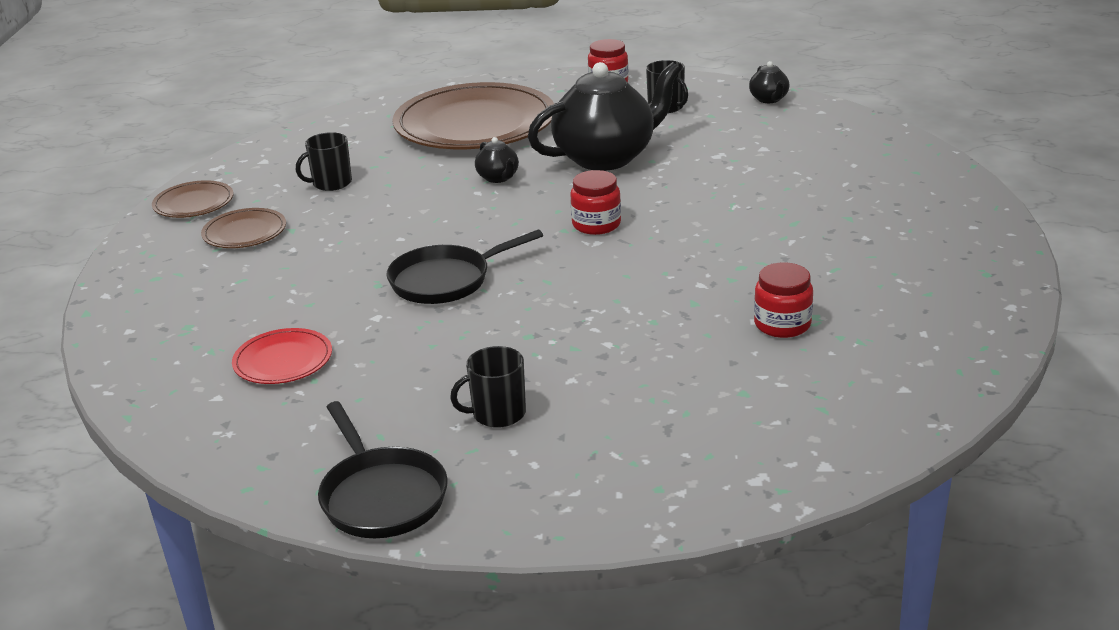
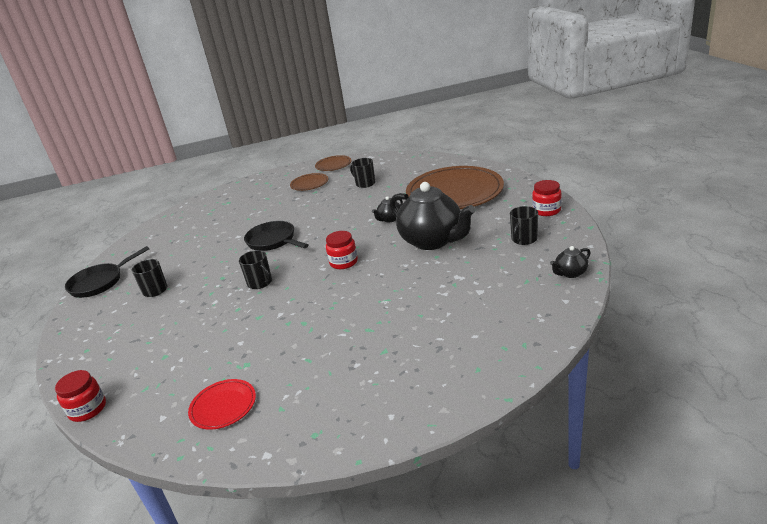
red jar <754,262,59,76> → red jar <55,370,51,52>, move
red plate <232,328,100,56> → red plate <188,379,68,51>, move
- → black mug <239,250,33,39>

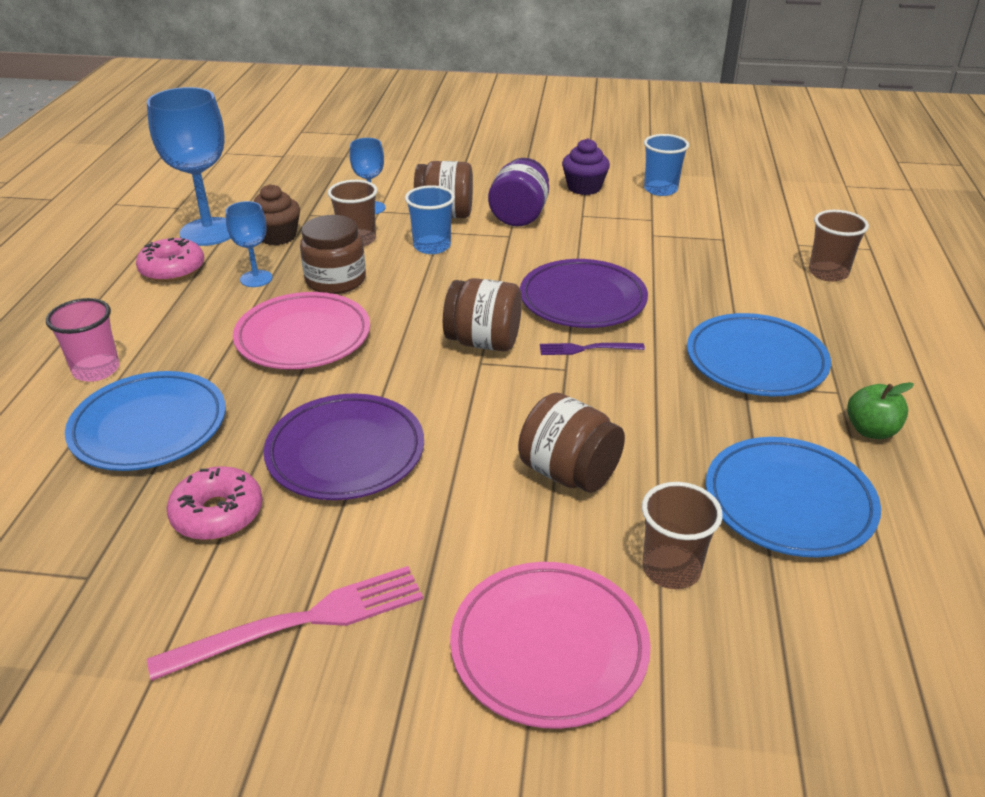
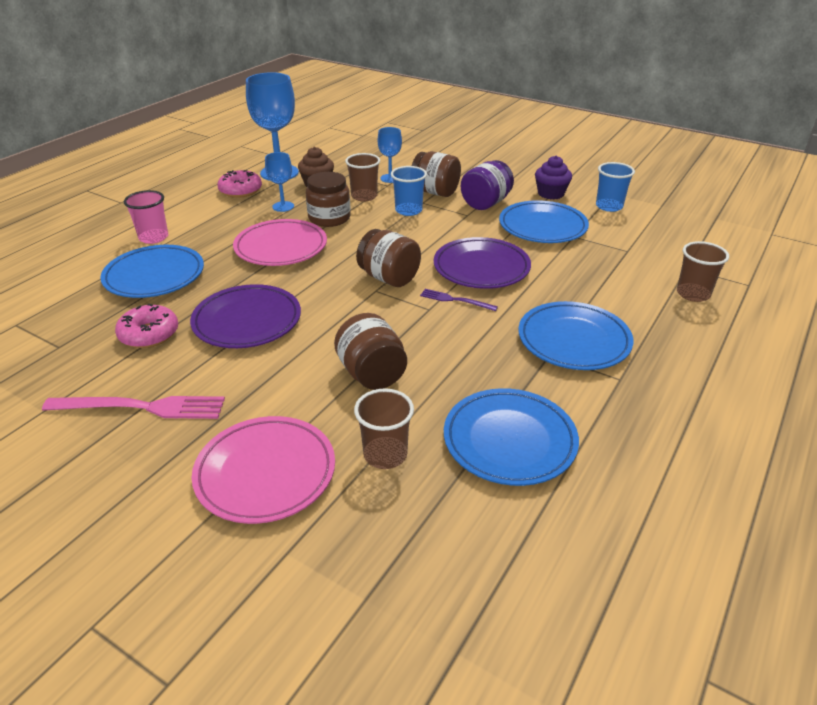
green apple <847,382,67,57> → -
- → blue plate <499,200,90,43>

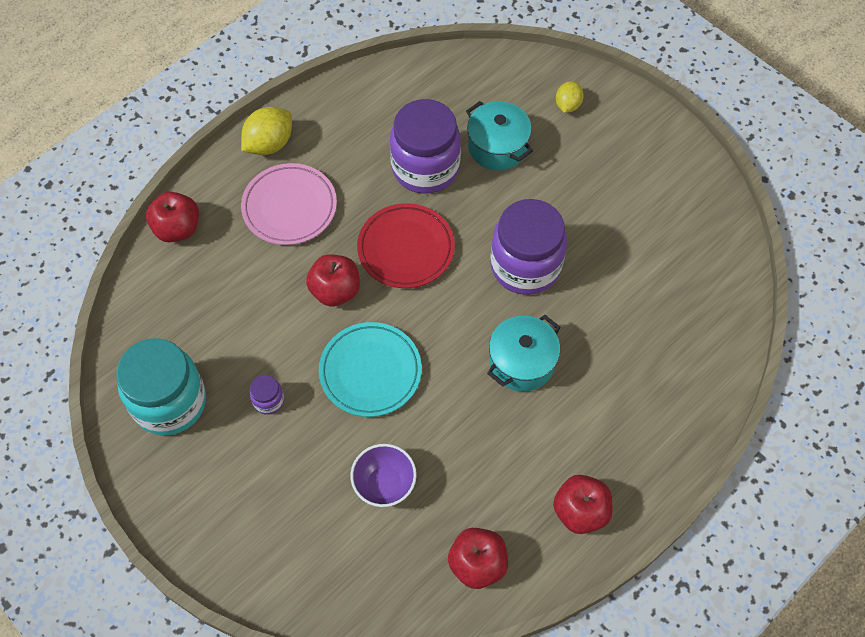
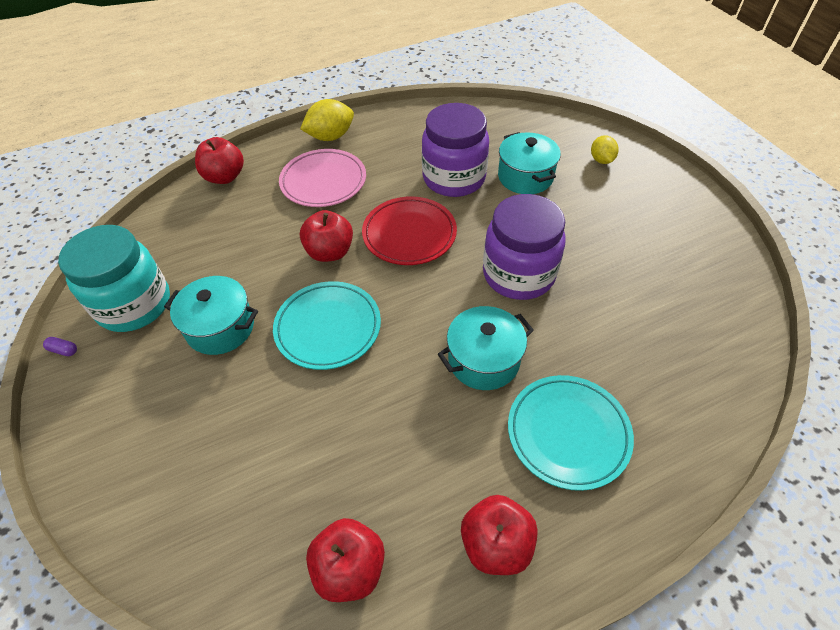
yellow lemon <556,81,28,32> → yellow lemon <591,136,27,28>, 45 degrees counterclockwise
purple jar <249,375,35,40> → turquoise pot <164,276,94,79>
purple bowl <350,444,67,63> → -
- → purple capsule <43,337,34,19>
- → turquoise plate <508,375,126,116>

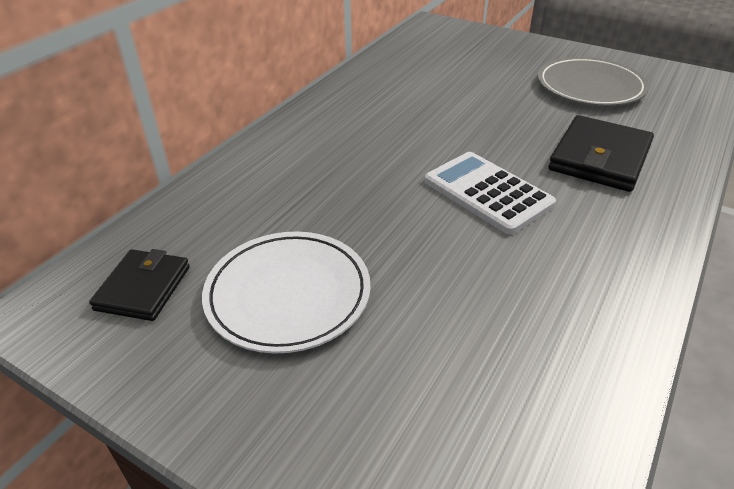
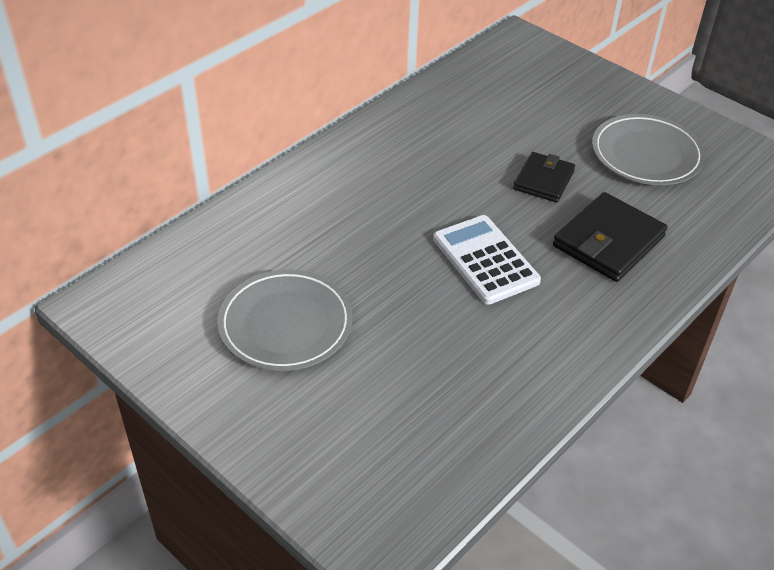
white plate <202,232,168,122> → grey plate <217,269,135,102>
black wallet <89,249,101,72> → black wallet <513,152,62,51>, move

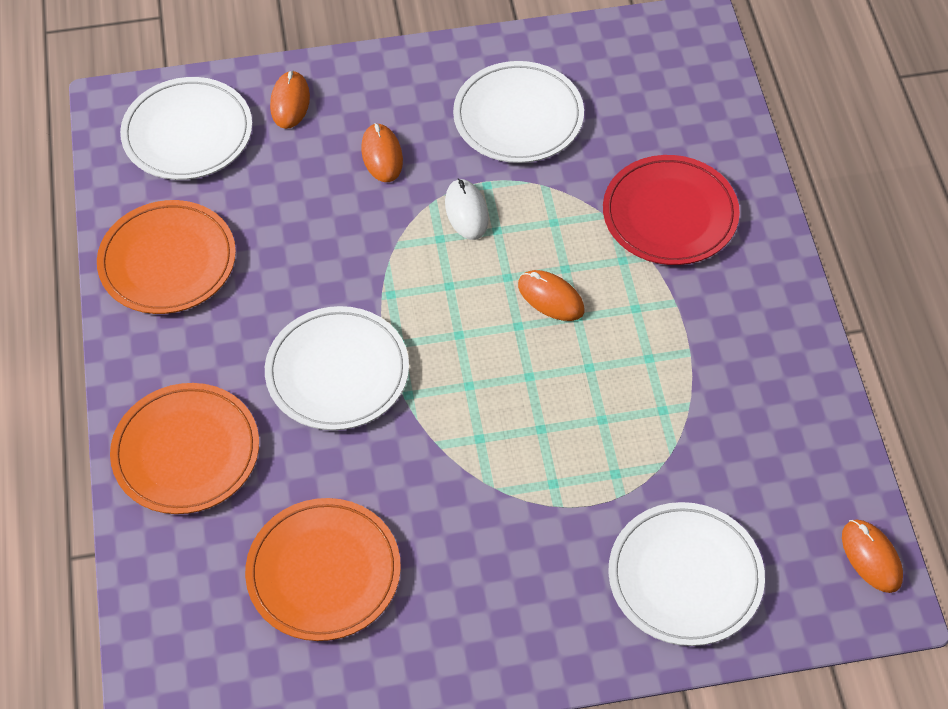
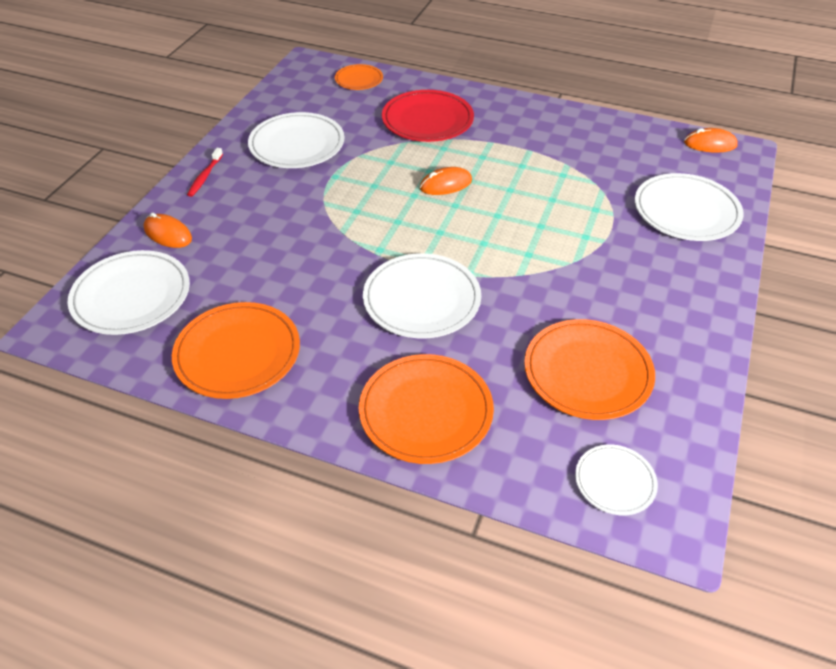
orange mouse <361,123,42,59> → -
white mouse <445,178,44,62> → -
- → orange plate <335,64,48,26>
- → red toothbrush <187,148,36,49>
- → white plate <575,444,83,71>

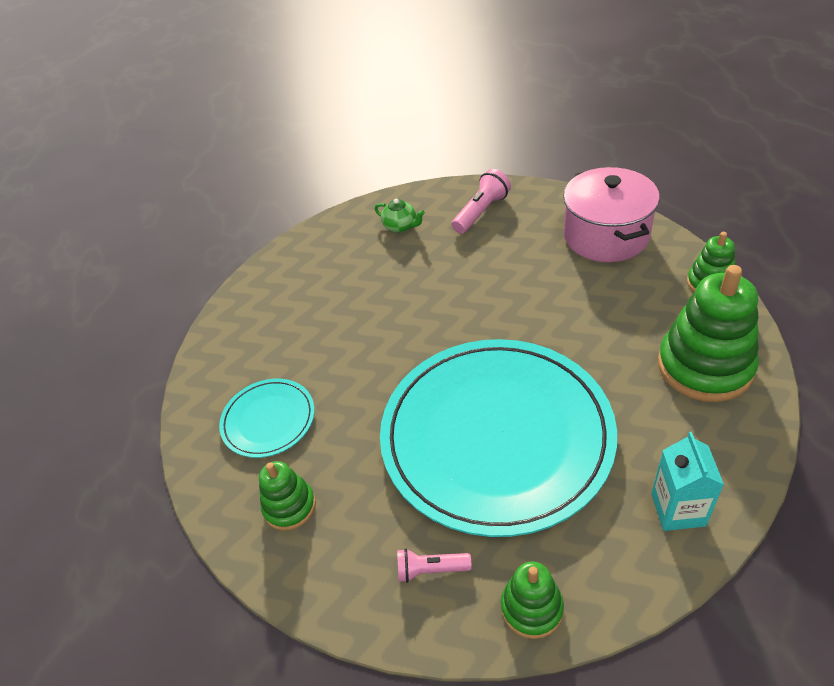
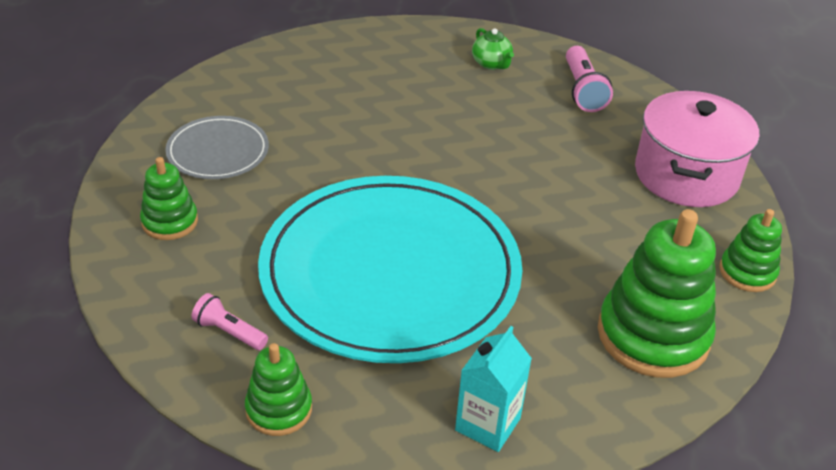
pink flashlight <452,169,59,65> → pink flashlight <566,46,47,66>, 105 degrees clockwise
turquoise plate <219,379,96,79> → grey plate <165,116,104,63>

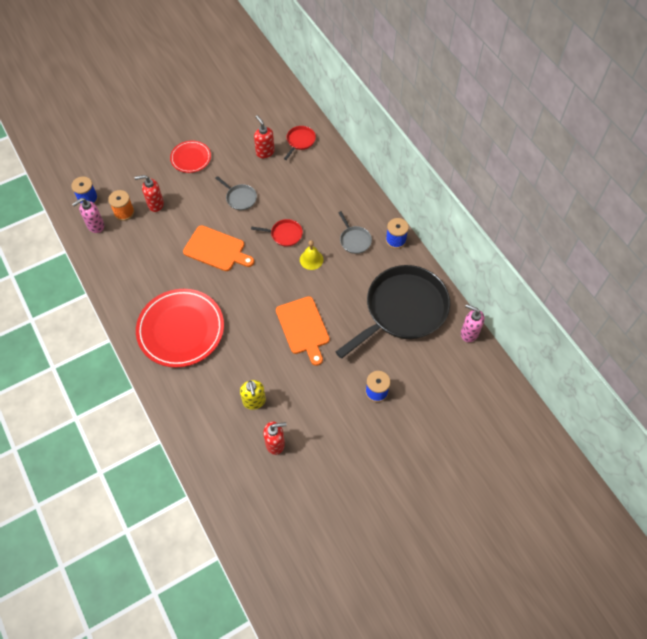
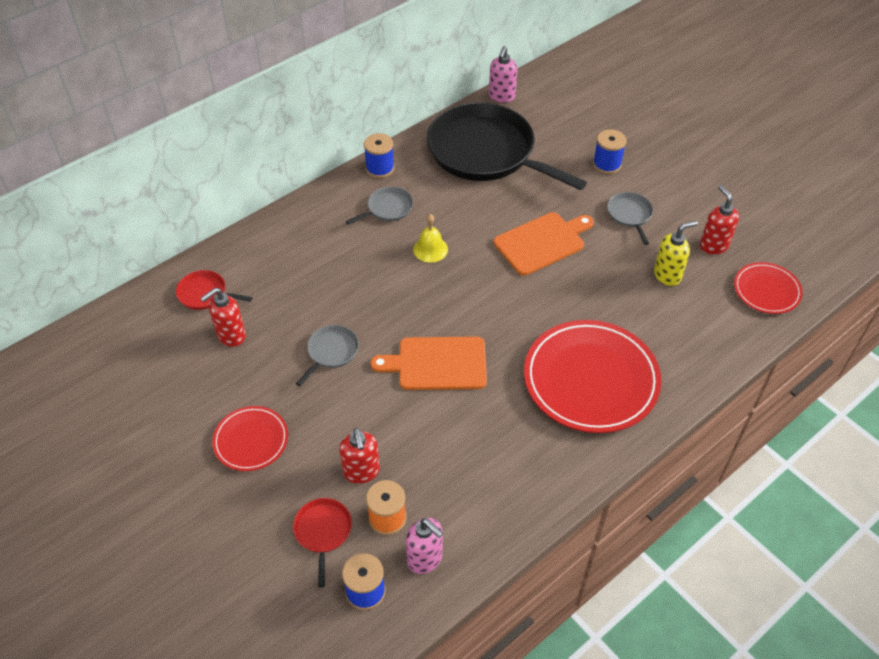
red pan <251,219,52,27> → red pan <293,498,59,89>, move
orange cutting board <183,225,71,46> → orange cutting board <370,337,117,53>, 105 degrees counterclockwise
- → grey pan <607,192,46,53>
- → red plate <734,262,69,52>

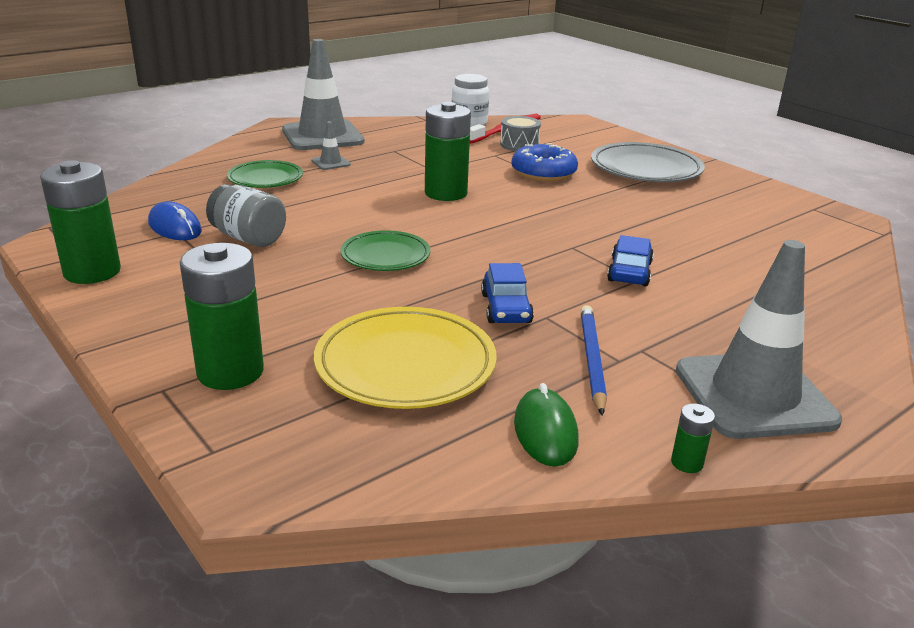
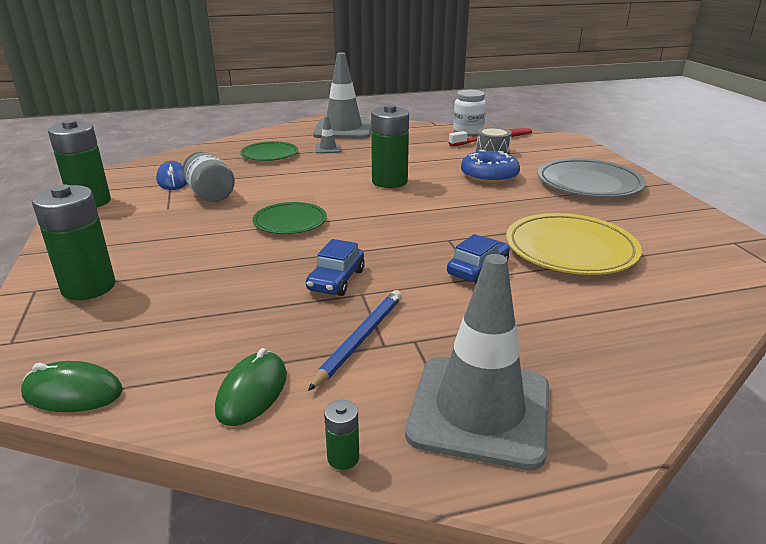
yellow plate <314,307,183,102> → yellow plate <506,213,136,62>, move
- → green mouse <21,361,102,51>

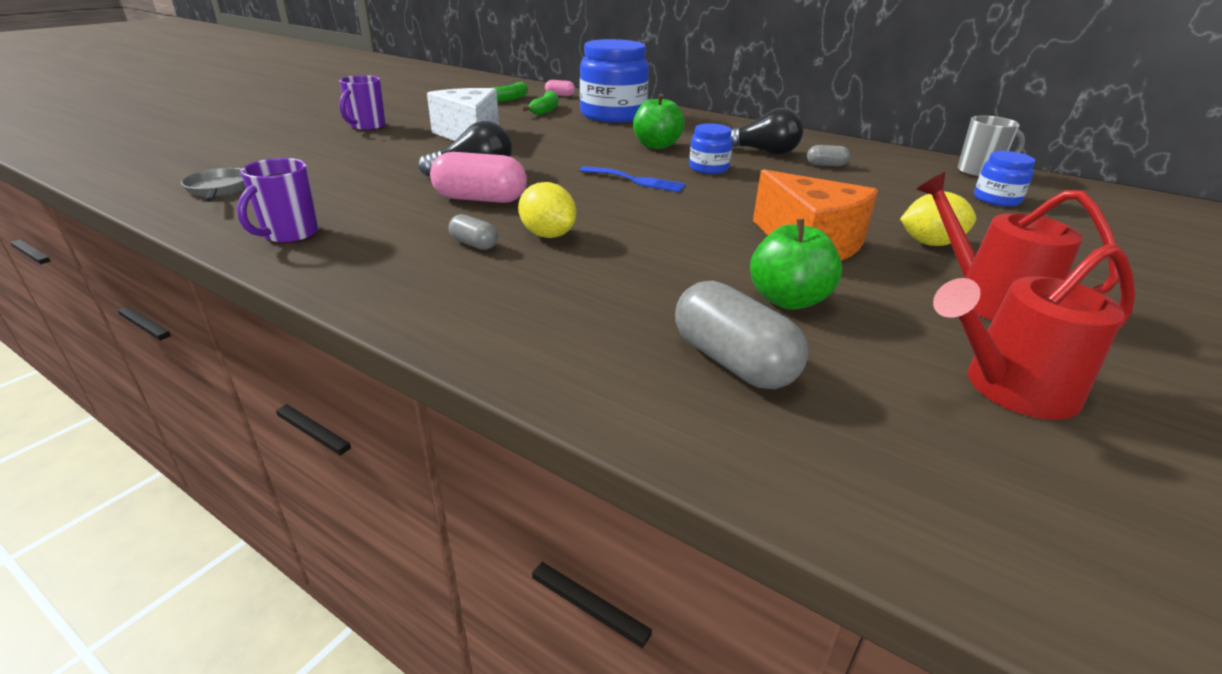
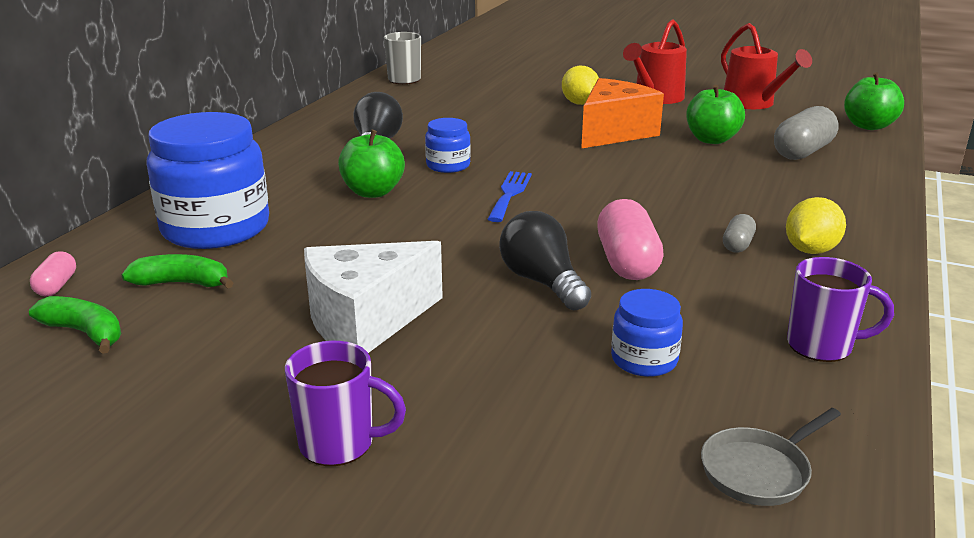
grey capsule <807,145,43,21> → -
blue jar <974,151,61,56> → blue jar <611,289,72,88>, move
yellow lemon <518,182,58,56> → yellow lemon <786,197,60,57>, move
- → green apple <844,72,60,58>

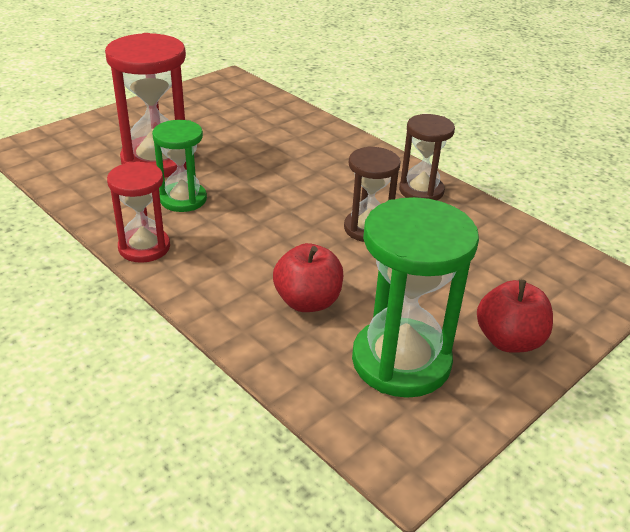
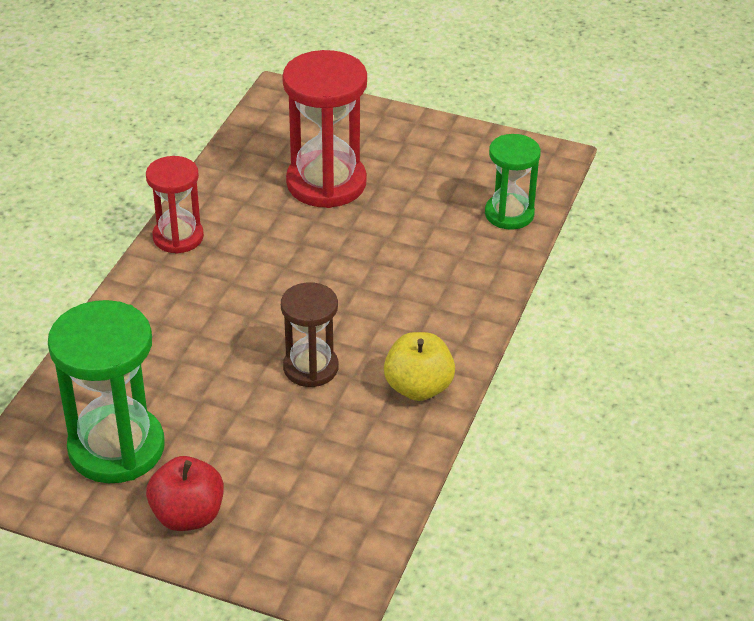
brown hourglass <399,114,56,86> → yellow apple <384,332,71,69>
green hourglass <152,120,55,92> → green hourglass <485,134,56,96>, move
red apple <273,243,70,69> → -

